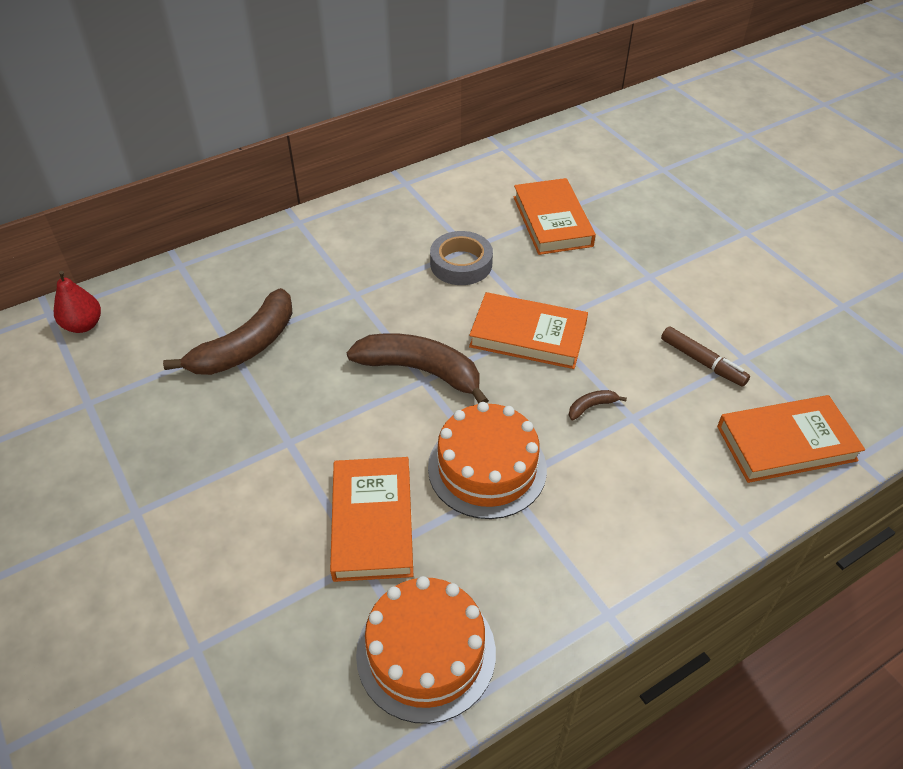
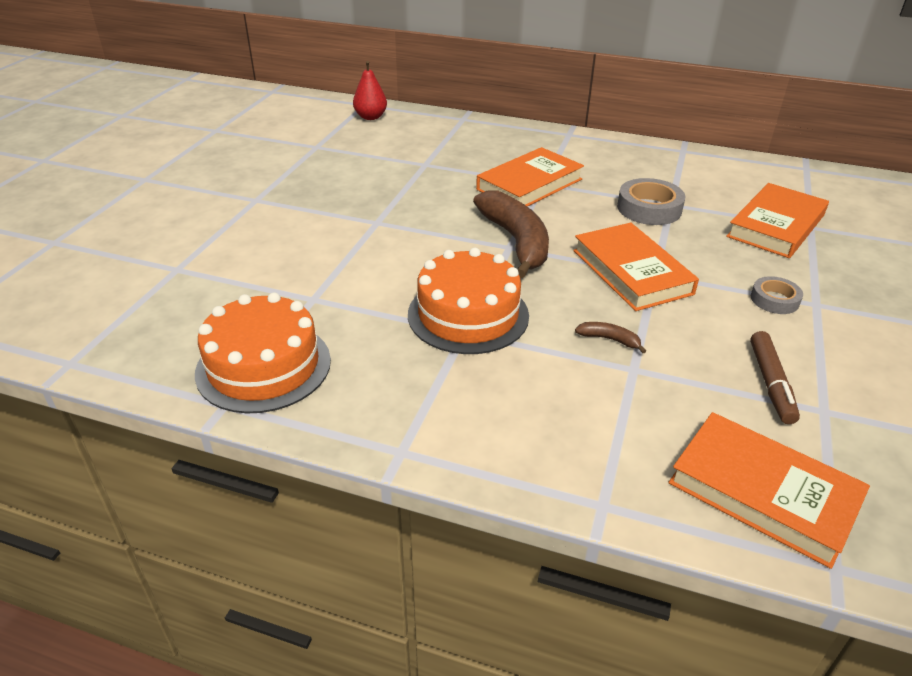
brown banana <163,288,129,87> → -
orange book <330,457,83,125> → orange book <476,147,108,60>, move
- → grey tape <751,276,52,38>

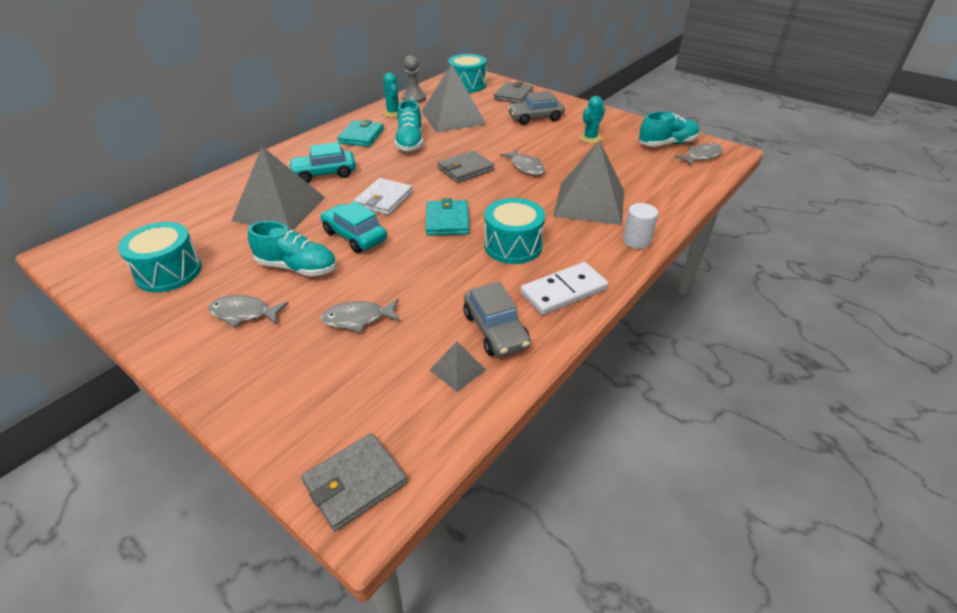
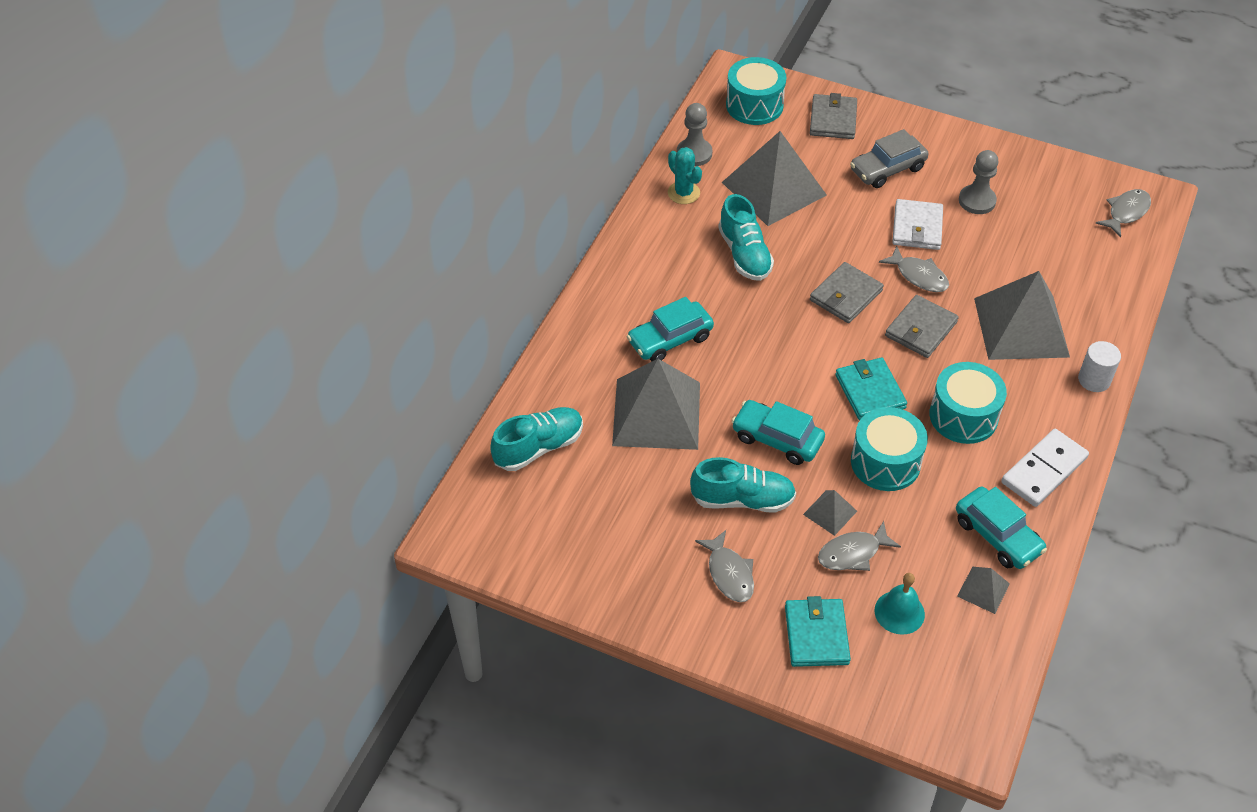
turquoise cactus <579,96,26,48> → grey pawn <959,150,40,64>
turquoise shoe <639,112,60,35> → turquoise shoe <490,407,93,64>, move
turquoise wallet <337,120,47,27> → turquoise wallet <785,596,66,71>, move
white wallet <354,178,59,37> → white wallet <892,199,51,51>, move
turquoise drum <118,222,84,70> → turquoise drum <851,407,77,84>, move
grey car <463,282,68,75> → turquoise car <956,487,91,82>
grey fish <208,295,81,33> → grey fish <695,530,59,72>, 105 degrees counterclockwise
grey wallet <301,433,106,98> → grey wallet <885,295,74,63>, move
- → grey pyramid <803,490,54,46>
- → turquoise bell <875,573,50,62>

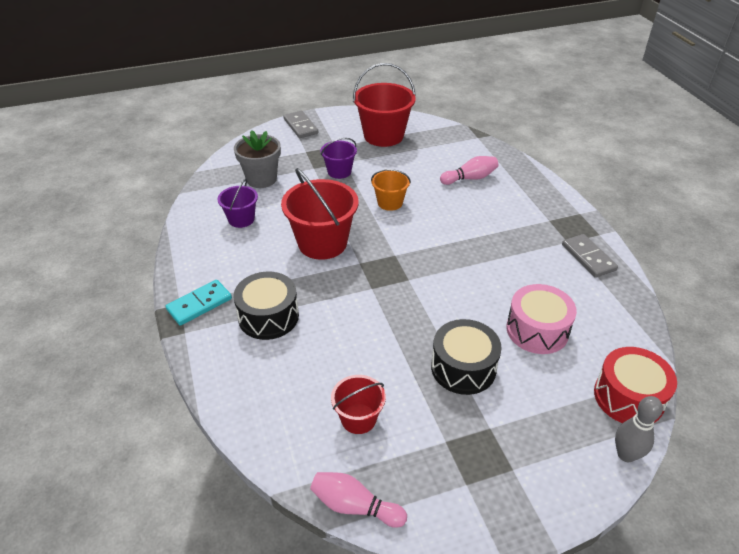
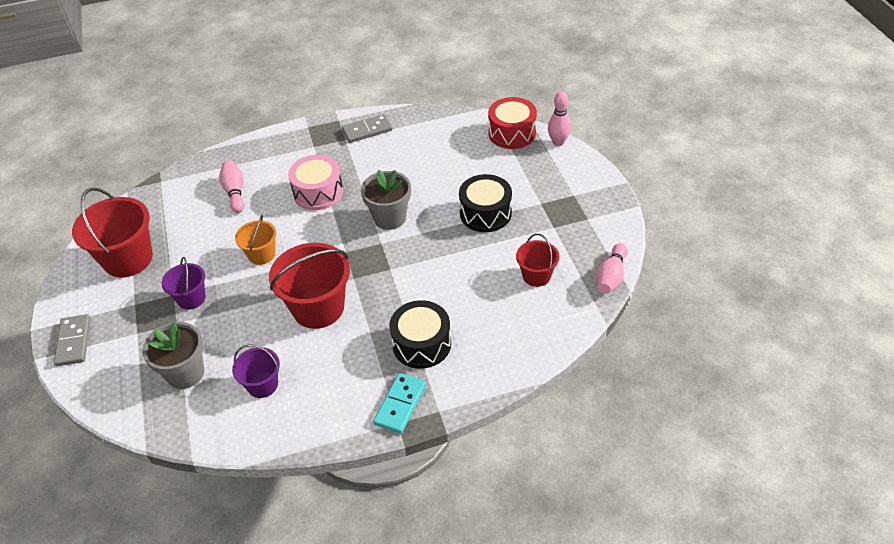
grey domino <283,111,35,27> → grey domino <54,314,37,52>, 75 degrees counterclockwise
turquoise domino <166,280,66,46> → turquoise domino <373,373,53,61>, 60 degrees clockwise
pink drum <506,284,71,70> → pink drum <288,155,55,55>, move
grey bowling pin <615,396,48,66> → pink bowling pin <548,91,23,55>
- → grey flower pot <361,170,50,60>

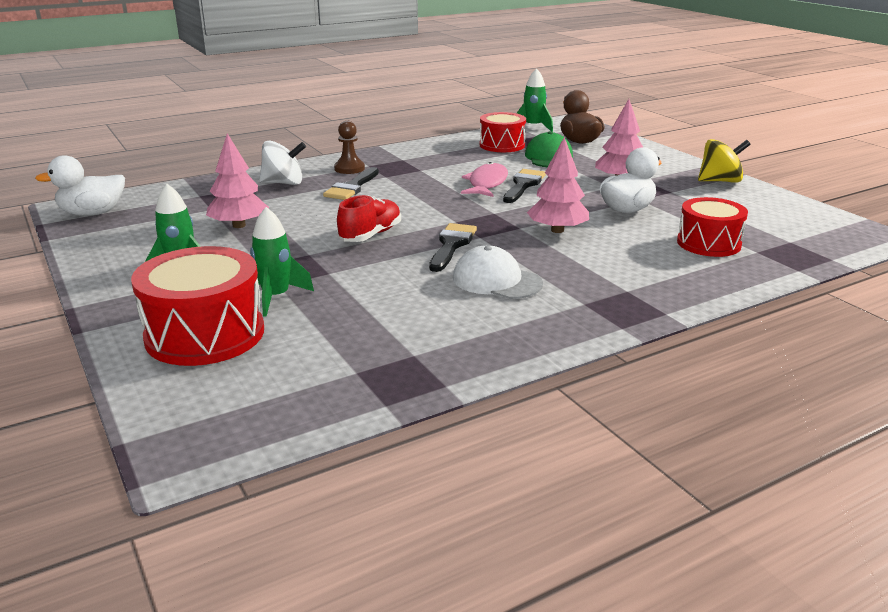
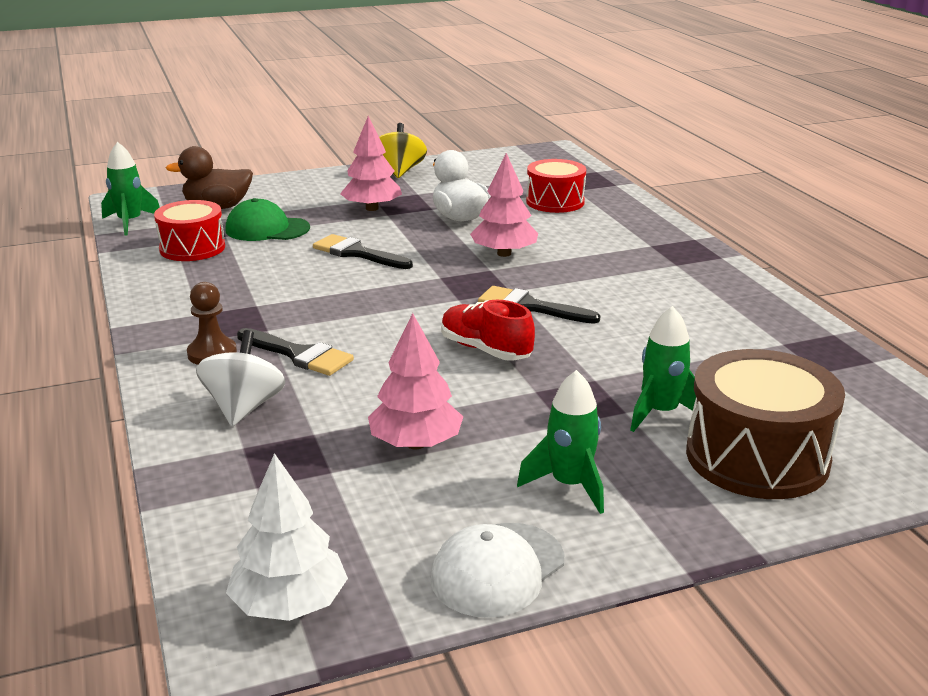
white duck <35,155,90,61> → white tree <226,453,122,168>
pink fish <461,162,47,35> → -
white cap <453,245,90,54> → white cap <430,523,134,95>, move
red drum <131,246,133,120> → brown drum <686,349,159,150>

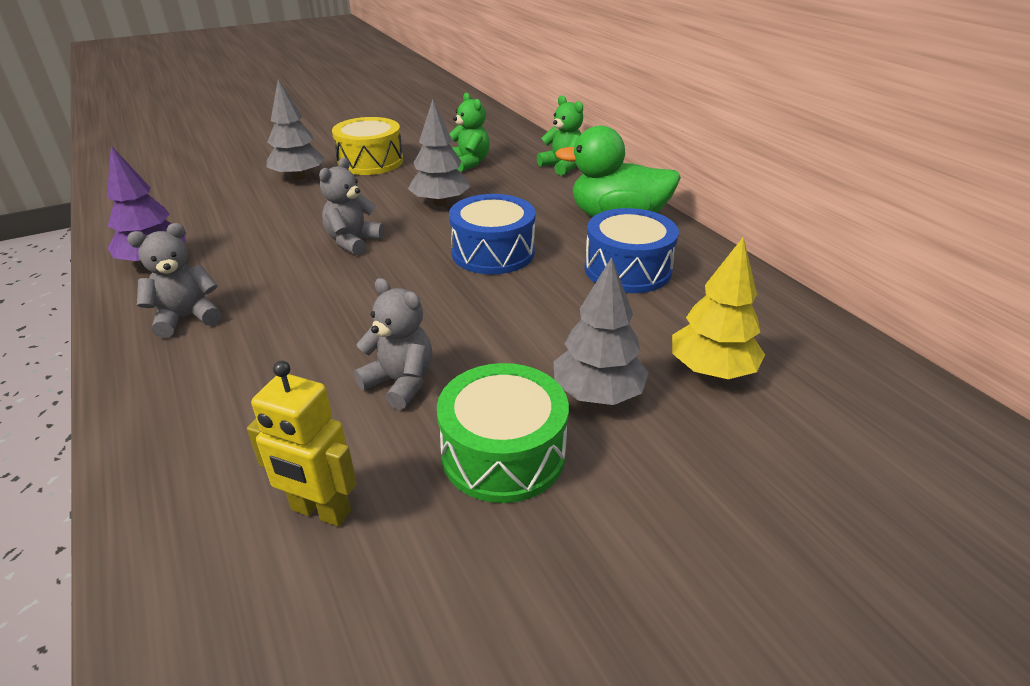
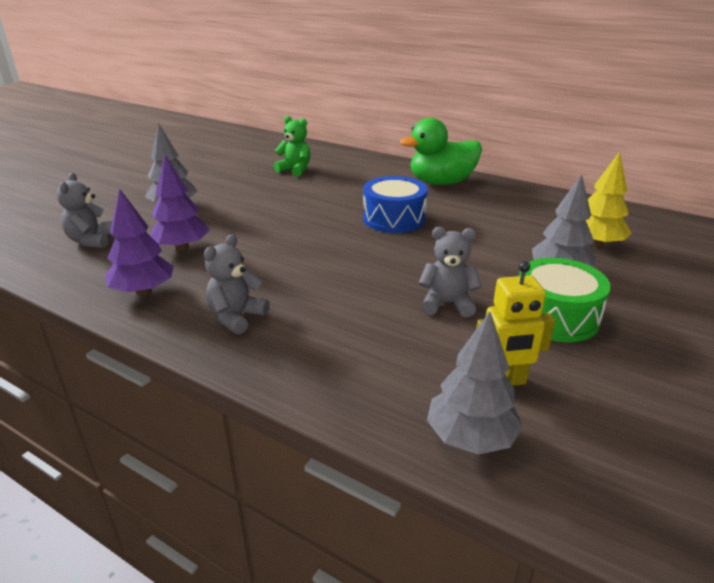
green teddy bear <537,95,46,81> → -
grey tree <408,99,62,107> → grey tree <427,312,96,143>, move
yellow drum <332,117,71,58> → -
grey teddy bear <319,158,65,97> → grey teddy bear <56,173,56,75>, move
blue drum <584,208,95,85> → -
- → purple tree <150,155,59,96>

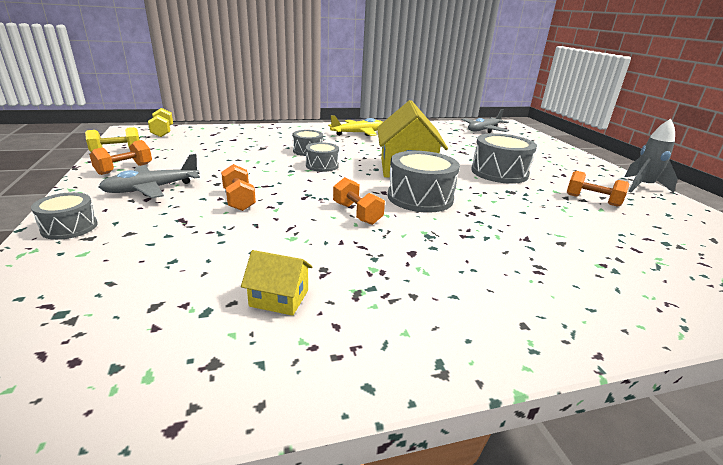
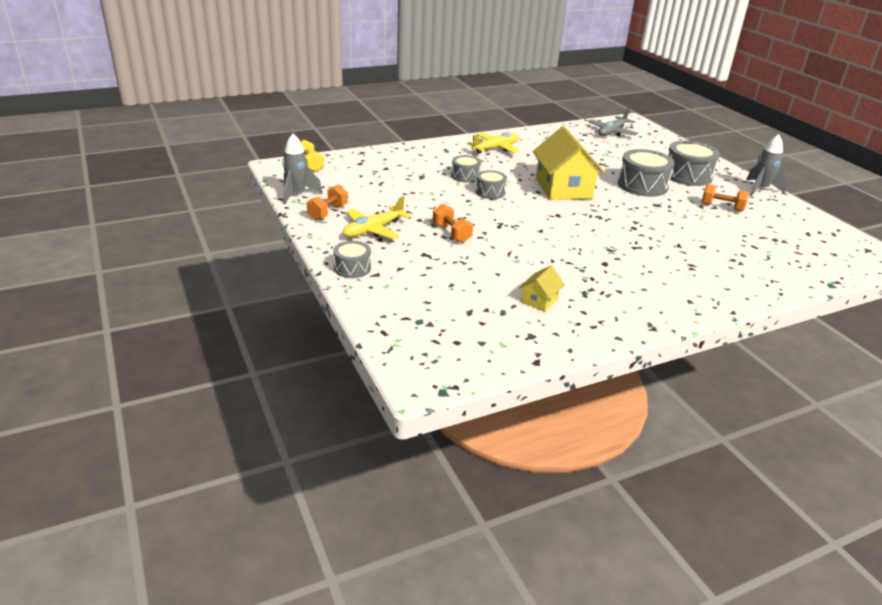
yellow dumbbell <85,127,55,25> → grey rocket <282,133,41,71>
grey drum <387,151,73,62> → grey drum <668,141,52,45>, move
grey plane <99,154,101,44> → yellow plane <343,196,68,43>
orange dumbbell <333,177,52,48> → -
yellow house <241,250,72,66> → yellow house <519,266,46,46>, 60 degrees counterclockwise

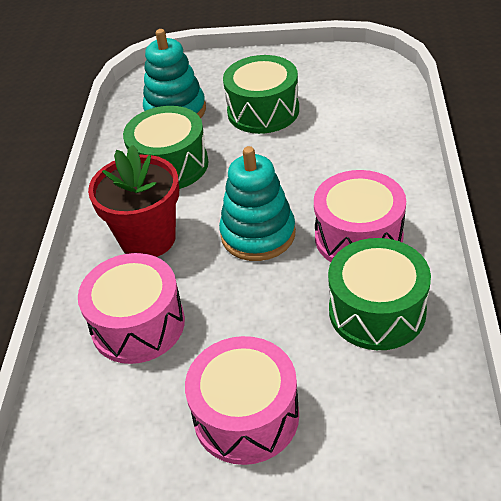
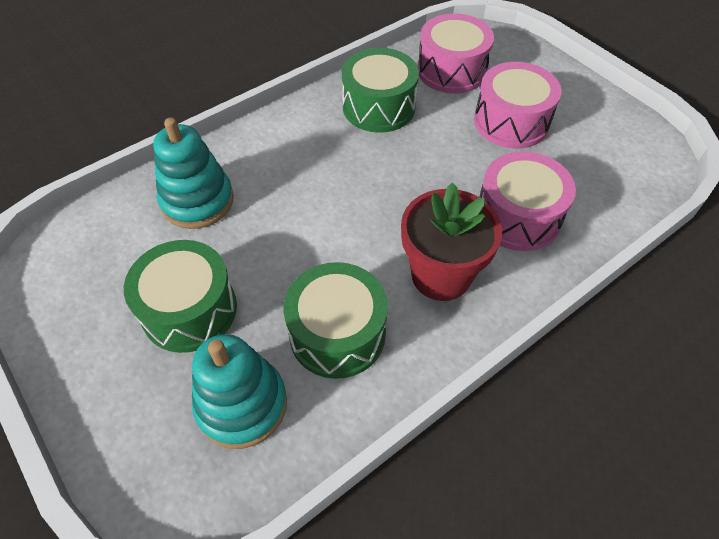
turquoise stacking toy <219,146,77,115> → turquoise stacking toy <153,118,81,111>, move
pink drum <314,170,92,92> → pink drum <418,13,76,81>, move

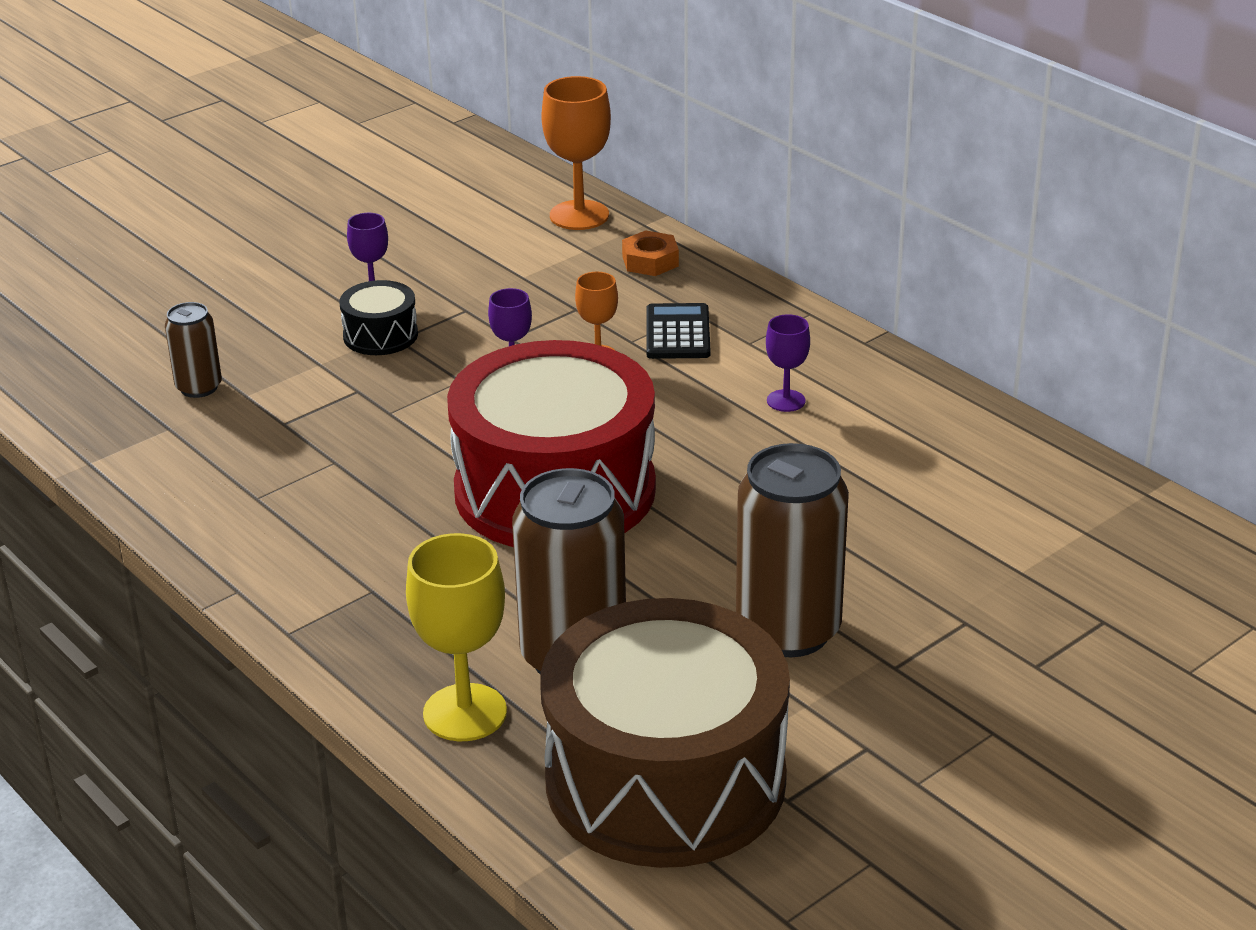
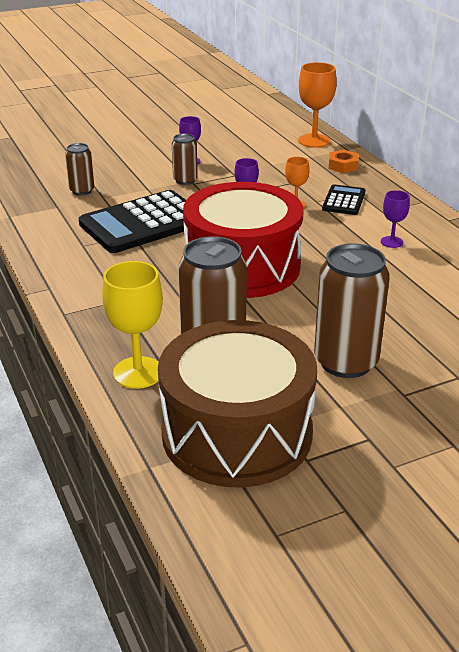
black drum <339,280,79,75> → brown can <172,134,26,51>
- → black calculator <79,190,107,63>

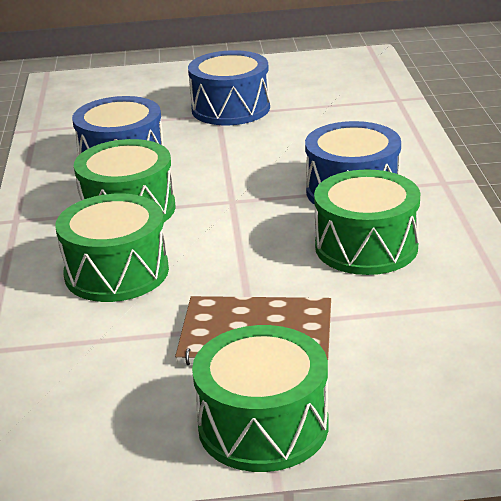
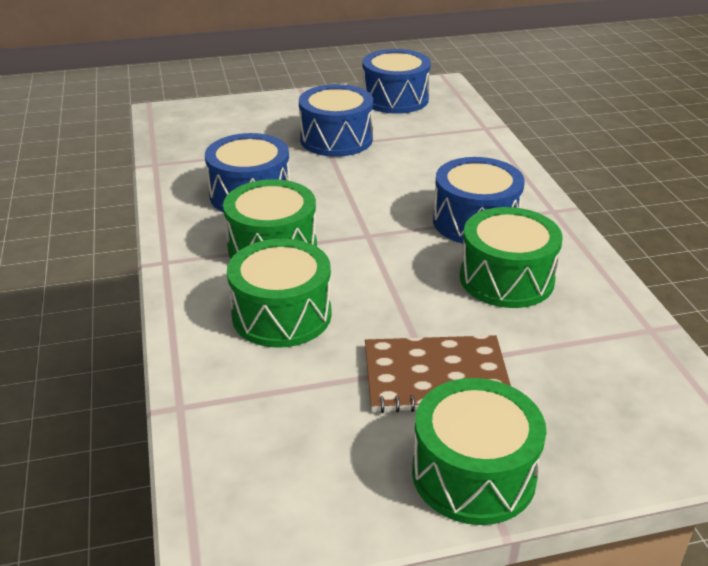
- → blue drum <363,49,68,65>

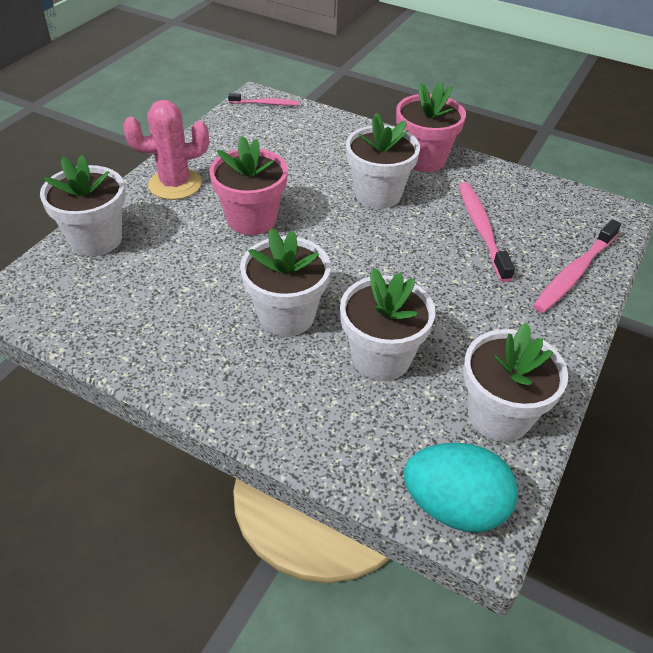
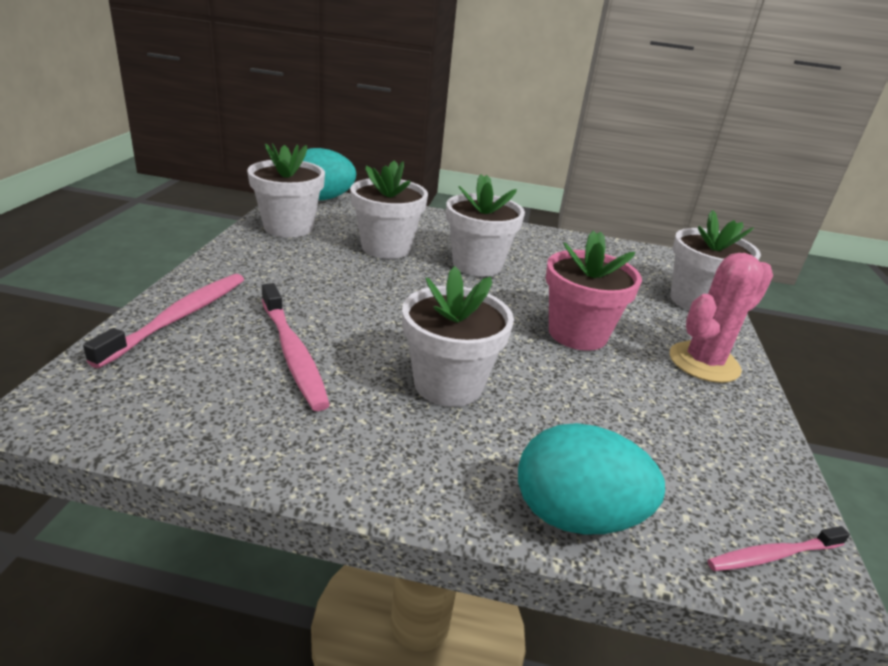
pink flower pot <396,82,70,90> → -
- → turquoise egg <518,423,147,112>

